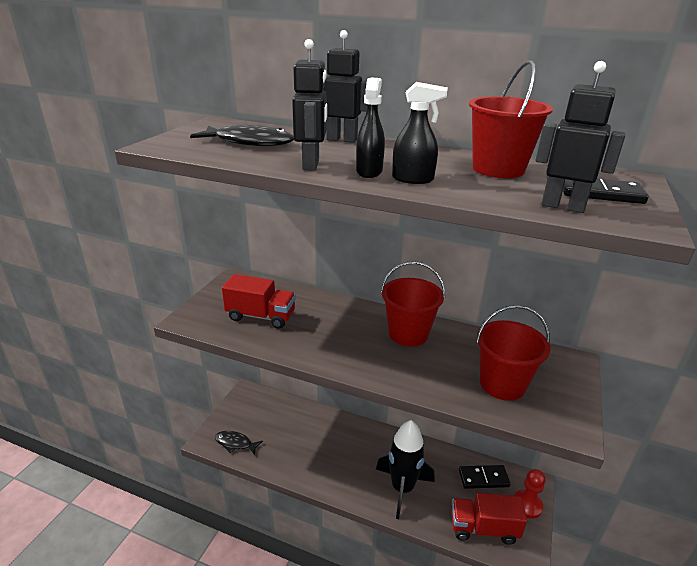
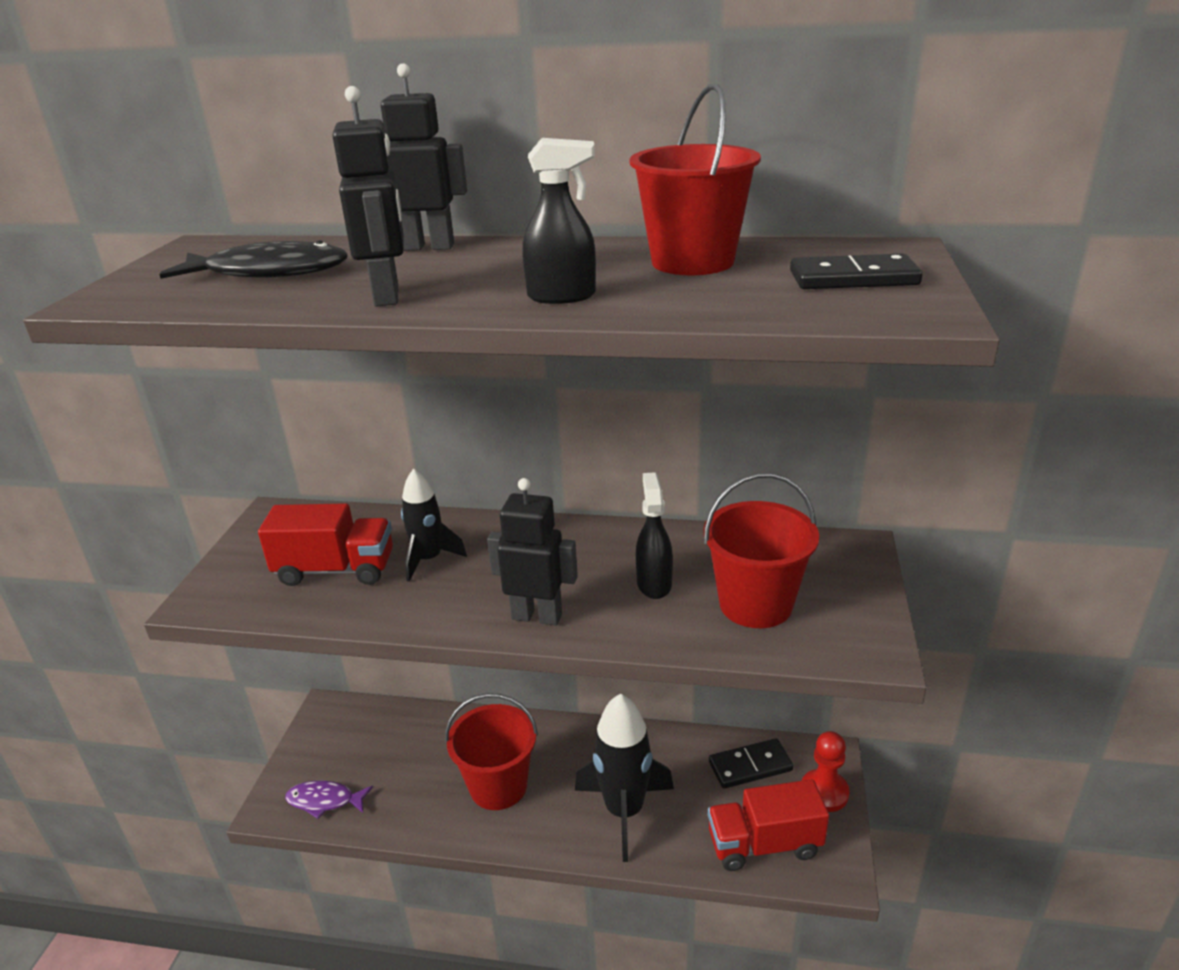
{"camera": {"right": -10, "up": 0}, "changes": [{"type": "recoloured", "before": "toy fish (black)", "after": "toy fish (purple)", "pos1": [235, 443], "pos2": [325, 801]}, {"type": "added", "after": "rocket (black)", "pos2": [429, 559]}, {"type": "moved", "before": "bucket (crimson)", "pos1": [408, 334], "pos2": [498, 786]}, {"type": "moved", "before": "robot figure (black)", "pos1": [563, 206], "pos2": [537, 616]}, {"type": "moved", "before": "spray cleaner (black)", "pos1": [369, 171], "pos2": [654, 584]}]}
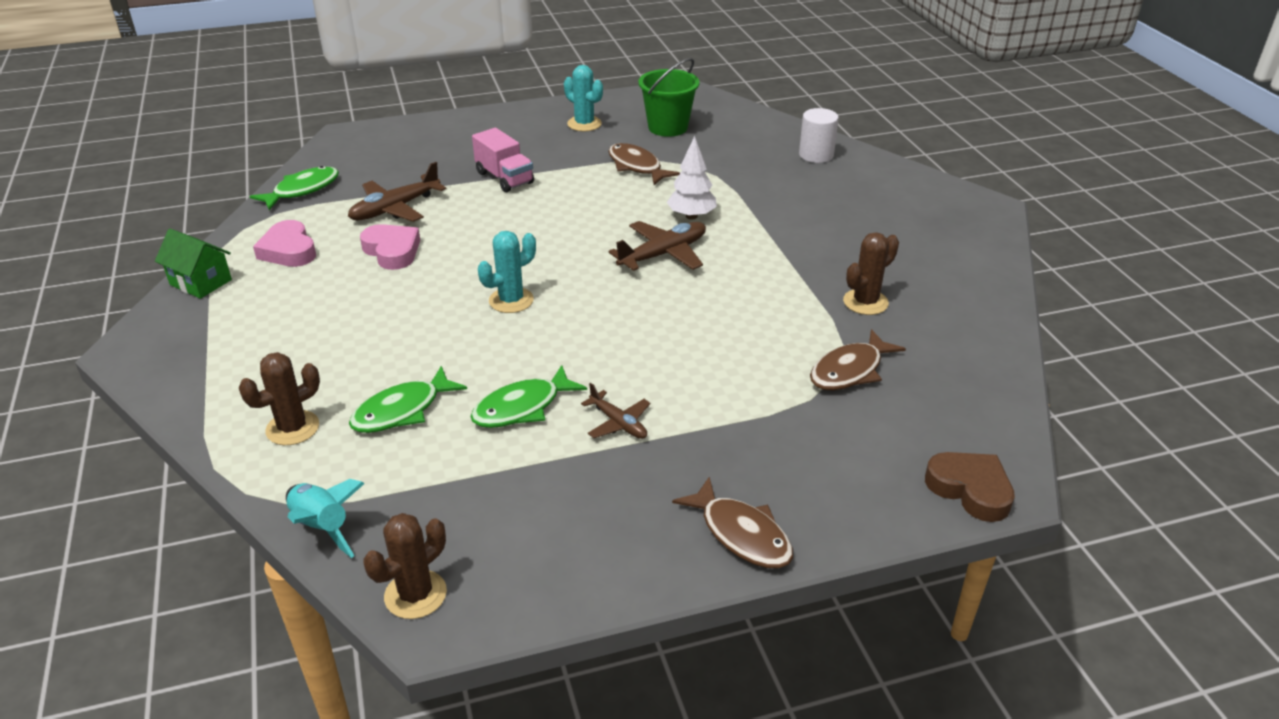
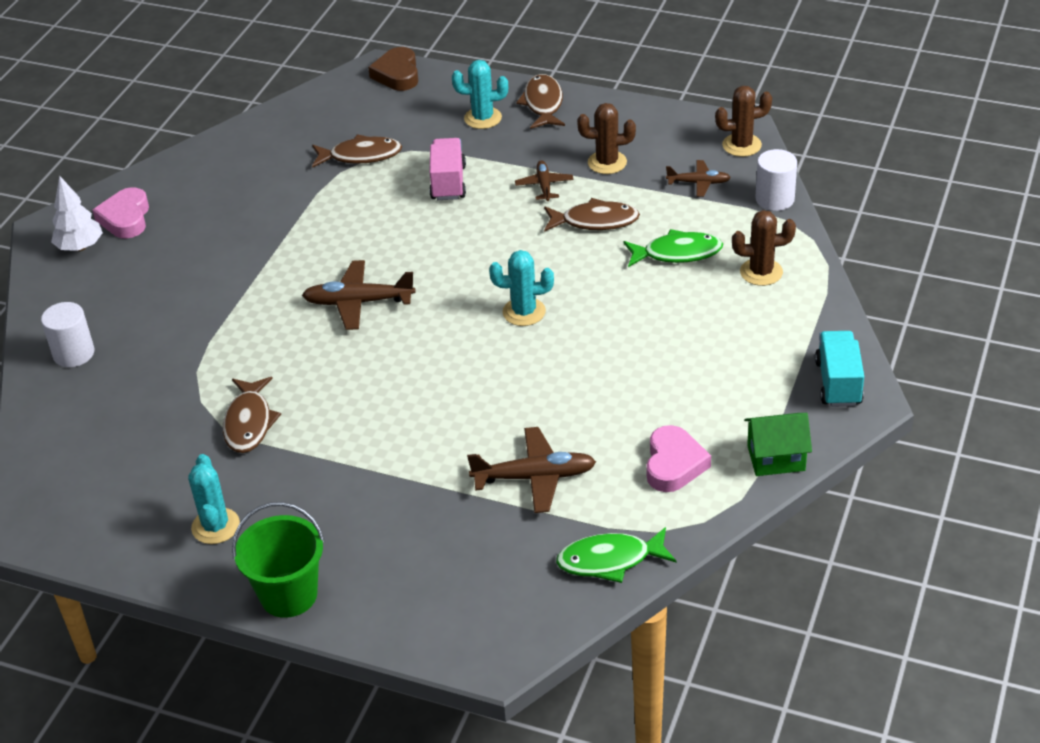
{"camera": {"right": -140, "up": 5}, "changes": [{"type": "moved", "before": "toy tree (snow-white)", "pos1": [691, 216], "pos2": [80, 247]}, {"type": "moved", "before": "heart shape (rose-pink)", "pos1": [392, 251], "pos2": [125, 218]}, {"type": "moved", "before": "bucket (emerald)", "pos1": [668, 127], "pos2": [288, 595]}, {"type": "moved", "before": "lorry (rose-pink)", "pos1": [504, 178], "pos2": [448, 183]}, {"type": "added", "after": "cactus (turquoise)", "pos2": [483, 118]}, {"type": "recoloured", "before": "toy fish (emerald)", "after": "toy fish (dark brown)", "pos1": [522, 407], "pos2": [595, 221]}, {"type": "moved", "before": "cactus (dark brown)", "pos1": [865, 302], "pos2": [607, 162]}, {"type": "added", "after": "aeroplane (dark brown)", "pos2": [699, 183]}, {"type": "turned", "before": "toy house (emerald)", "pos1": [200, 282], "pos2": [776, 458], "turn": -75}, {"type": "replaced", "before": "rocket (turquoise)", "after": "cylinder (snow-white)", "pos1": [322, 527], "pos2": [774, 199]}, {"type": "added", "after": "lorry (turquoise)", "pos2": [838, 383]}]}
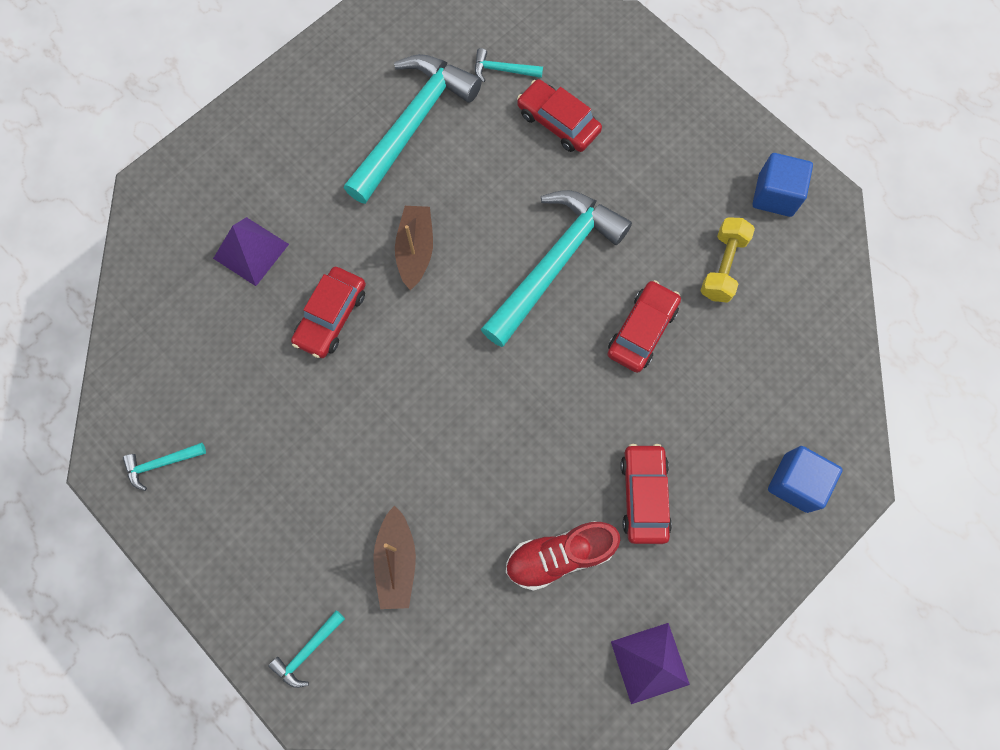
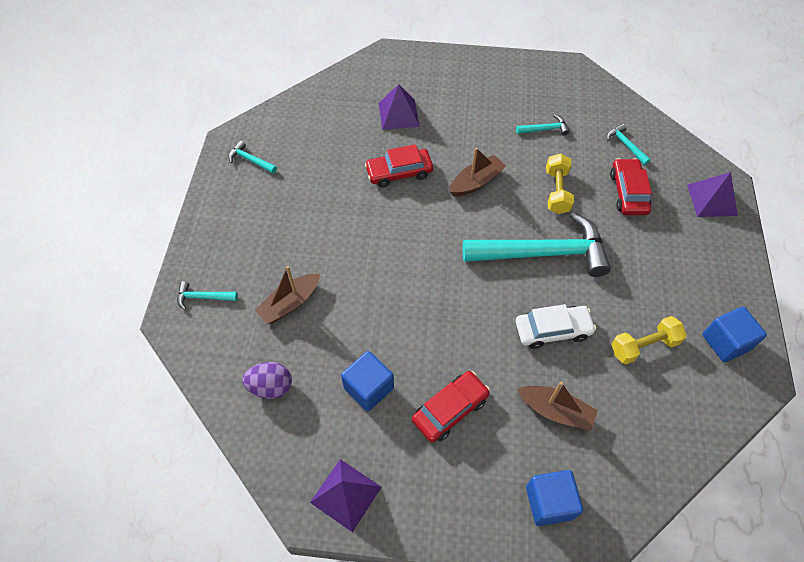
{"camera": {"right": 50, "up": -15}, "changes": [{"type": "added", "after": "toy egg (purple)", "pos2": [271, 387]}, {"type": "replaced", "before": "lace-up shoe (crimson)", "after": "cube (royal blue)", "pos1": [559, 555], "pos2": [368, 388]}, {"type": "resized", "before": "claw hammer (turquoise)", "pos1": [412, 125], "pos2": [544, 129], "scale": 0.41}, {"type": "recoloured", "before": "automobile (crimson)", "after": "automobile (snow-white)", "pos1": [642, 330], "pos2": [552, 330]}, {"type": "added", "after": "sailboat (dark brown)", "pos2": [555, 411]}, {"type": "added", "after": "free weight (bright yellow)", "pos2": [557, 191]}, {"type": "added", "after": "pyramid shape (purple)", "pos2": [712, 200]}]}
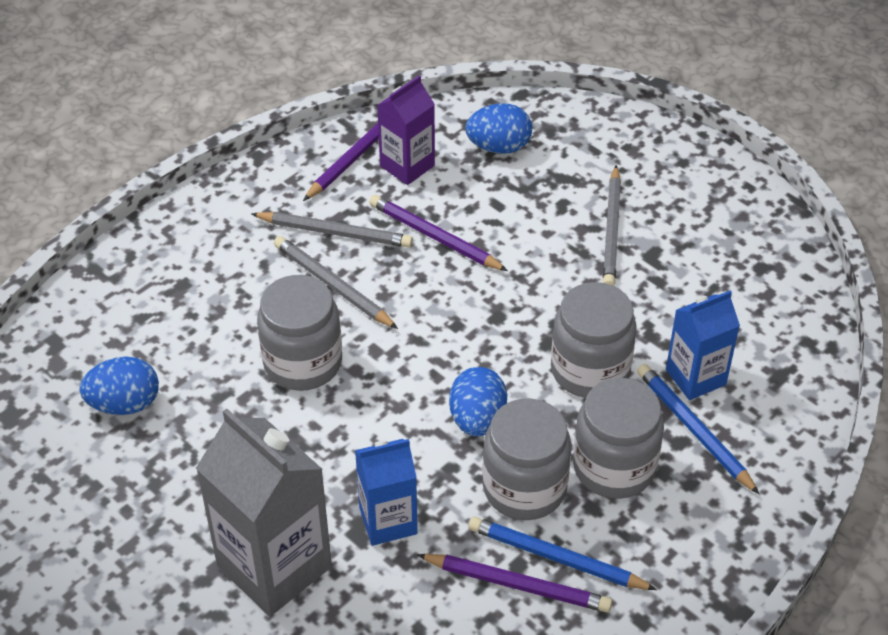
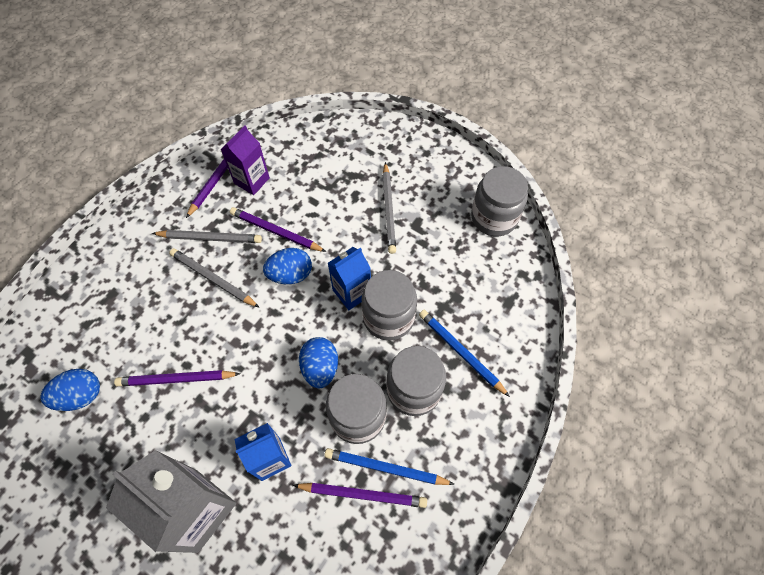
{"camera": {"right": -10, "up": 15}, "changes": [{"type": "added", "after": "wooden pencil (purple)", "pos2": [176, 379]}, {"type": "moved", "before": "toy egg (royal blue)", "pos1": [499, 147], "pos2": [290, 274]}, {"type": "moved", "before": "carton (royal blue)", "pos1": [695, 377], "pos2": [352, 292]}, {"type": "moved", "before": "jar (ash-grey)", "pos1": [303, 362], "pos2": [494, 217]}]}
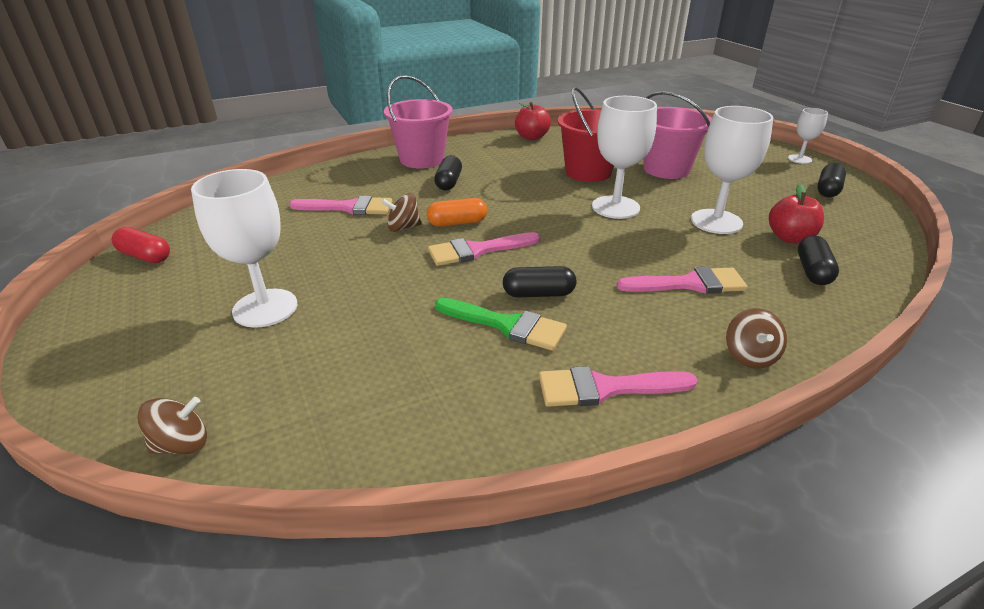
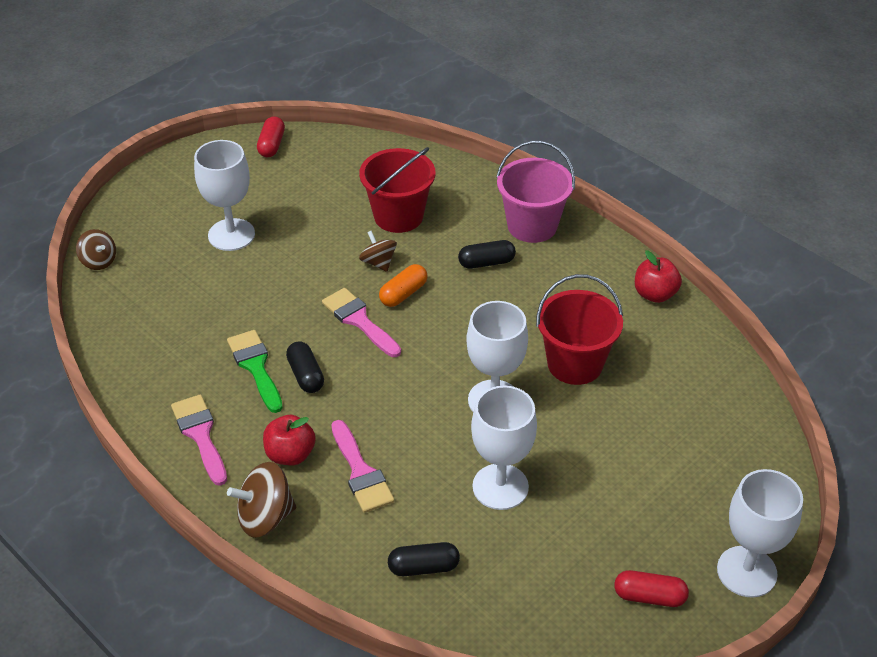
{"camera": {"right": 70, "up": 10}, "changes": [{"type": "turned", "before": "paint brush (emerald)", "pos1": [507, 325], "pos2": [256, 367], "turn": 150}, {"type": "resized", "before": "spinning top (dark brown)", "pos1": [750, 356], "pos2": [265, 517], "scale": 1.55}, {"type": "moved", "before": "apple (crimson)", "pos1": [789, 238], "pos2": [290, 454]}, {"type": "replaced", "before": "paint brush (rose-pink)", "after": "bucket (crimson)", "pos1": [349, 207], "pos2": [398, 216]}, {"type": "turned", "before": "pill (bright orange)", "pos1": [457, 223], "pos2": [403, 294], "turn": 75}, {"type": "recoloured", "before": "pill (black)", "after": "pill (crimson)", "pos1": [827, 190], "pos2": [649, 596]}, {"type": "resized", "before": "chalice (snow-white)", "pos1": [799, 159], "pos2": [746, 571], "scale": 1.84}, {"type": "removed", "before": "bucket (rose-pink)", "pos1": [666, 169]}]}
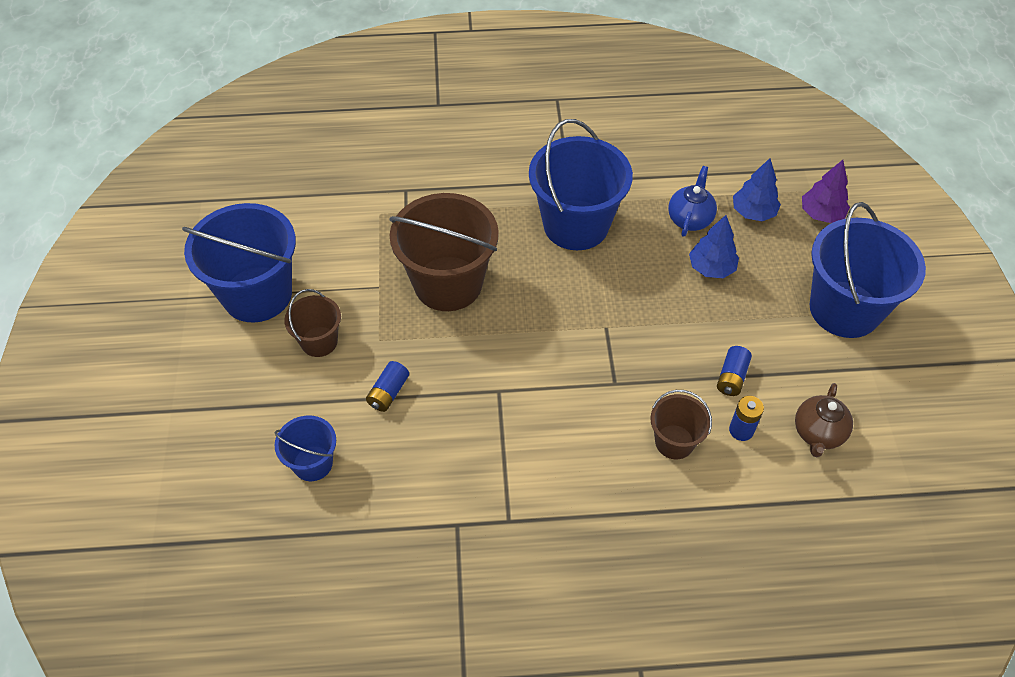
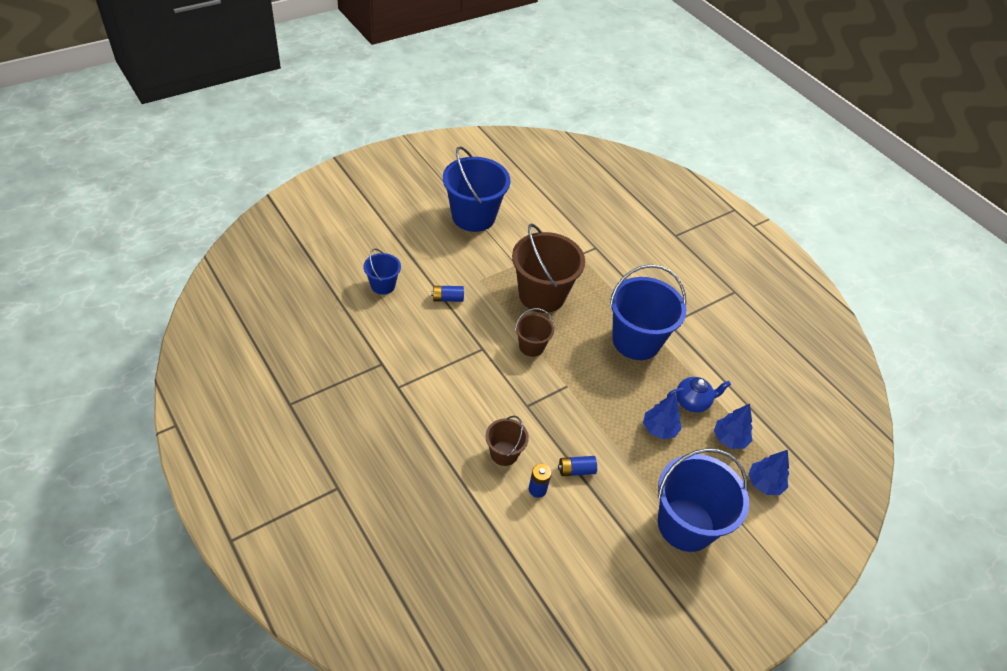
{"camera": {"right": 55, "up": -5}, "changes": [{"type": "moved", "before": "bucket (dark brown)", "pos1": [319, 341], "pos2": [531, 346]}, {"type": "recoloured", "before": "toy tree (purple)", "after": "toy tree (royal blue)", "pos1": [821, 214], "pos2": [764, 483]}, {"type": "removed", "before": "tea pot (dark brown)", "pos1": [818, 434]}]}
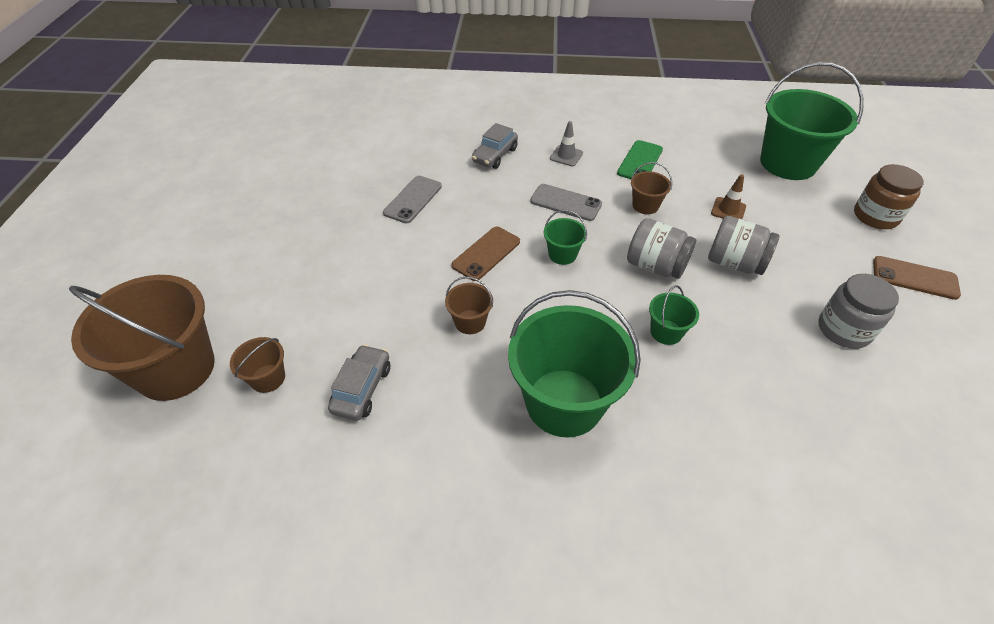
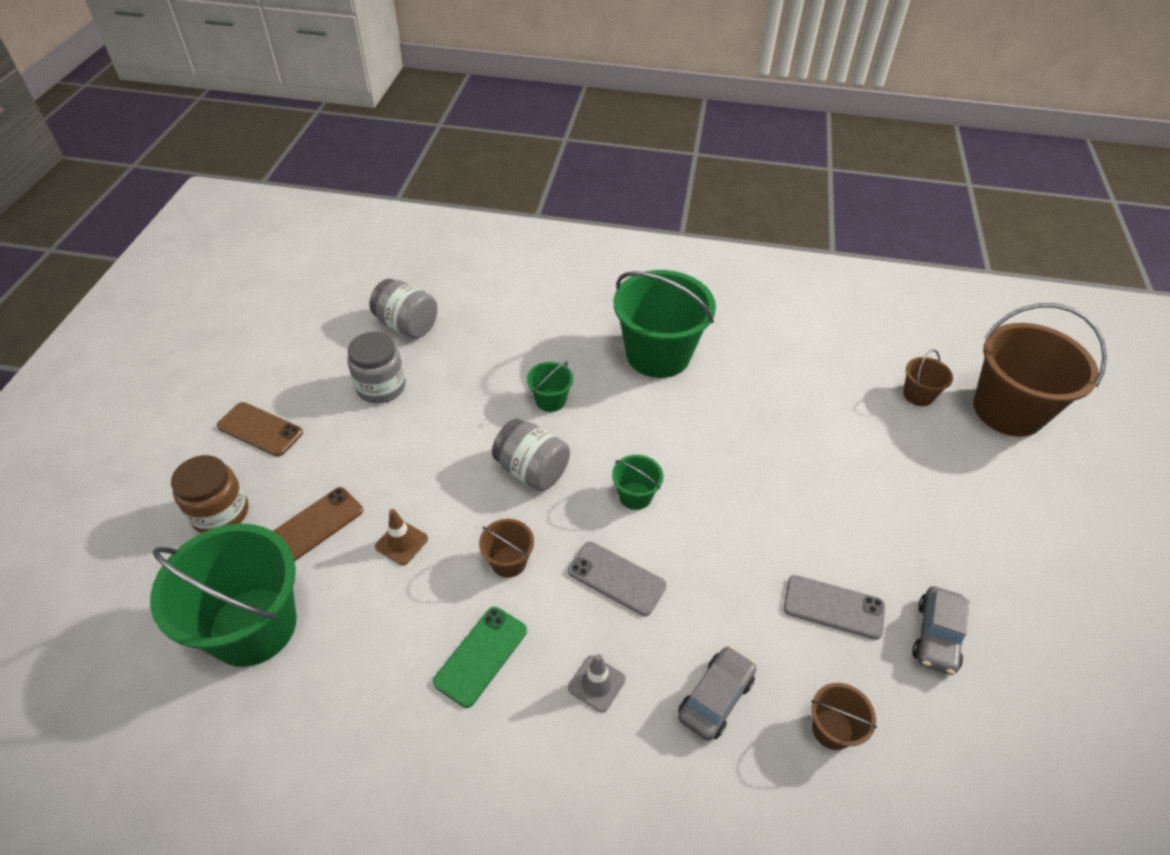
{"camera": {"right": -175, "up": 0}, "changes": [{"type": "moved", "before": "smartphone (dark brown)", "pos1": [486, 253], "pos2": [316, 525]}, {"type": "moved", "before": "jar (ash-grey)", "pos1": [734, 263], "pos2": [407, 325]}, {"type": "turned", "before": "smartphone (ash-grey)", "pos1": [413, 199], "pos2": [833, 607], "turn": 75}, {"type": "moved", "before": "bucket (dark brown)", "pos1": [470, 322], "pos2": [832, 729]}, {"type": "moved", "before": "automobile (ash-grey)", "pos1": [362, 389], "pos2": [936, 636]}]}
